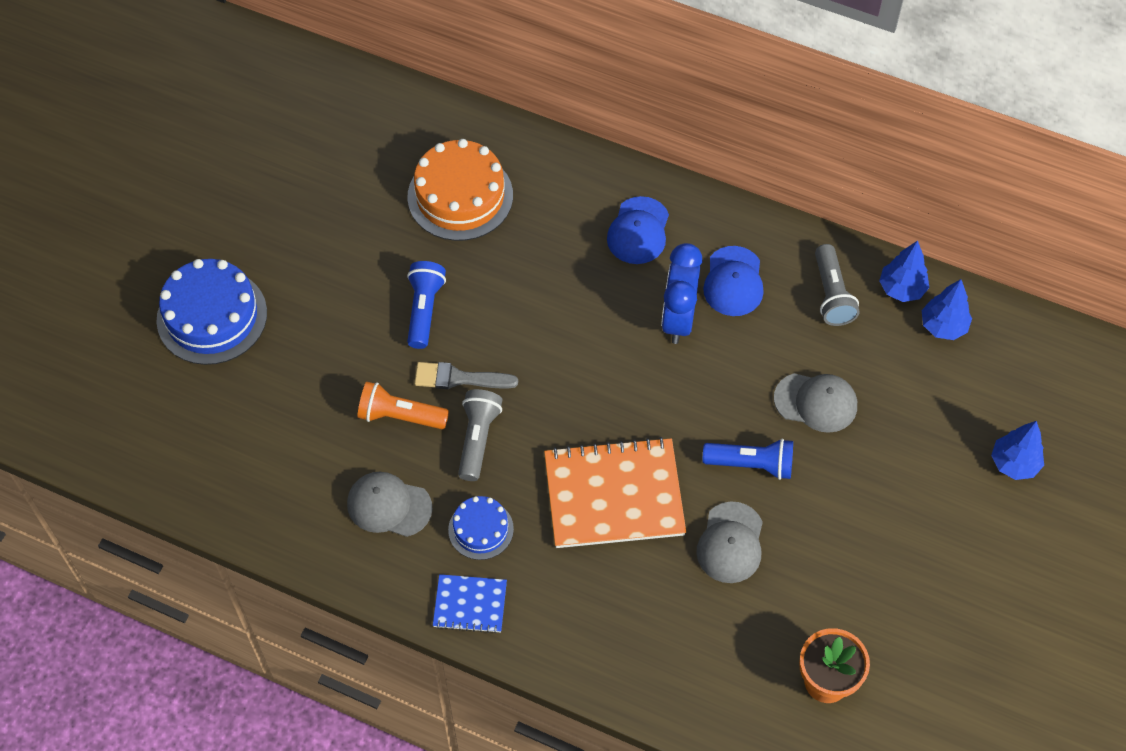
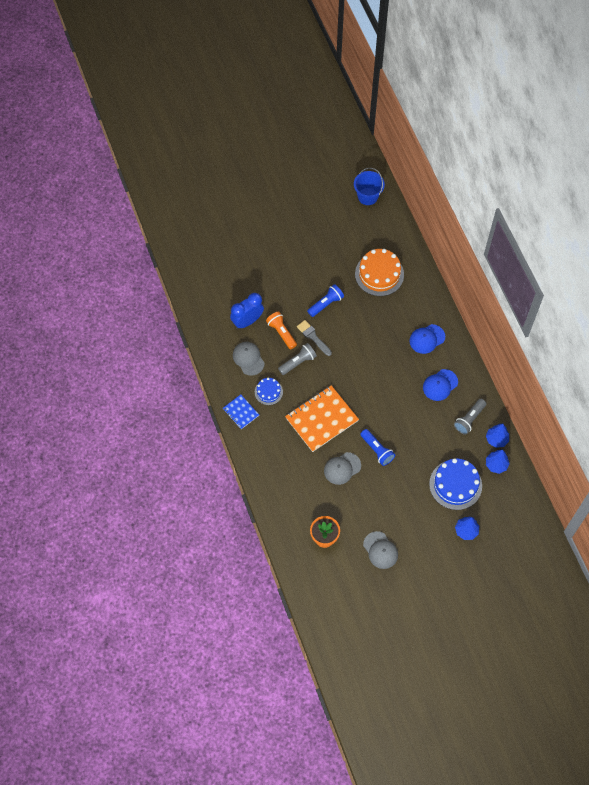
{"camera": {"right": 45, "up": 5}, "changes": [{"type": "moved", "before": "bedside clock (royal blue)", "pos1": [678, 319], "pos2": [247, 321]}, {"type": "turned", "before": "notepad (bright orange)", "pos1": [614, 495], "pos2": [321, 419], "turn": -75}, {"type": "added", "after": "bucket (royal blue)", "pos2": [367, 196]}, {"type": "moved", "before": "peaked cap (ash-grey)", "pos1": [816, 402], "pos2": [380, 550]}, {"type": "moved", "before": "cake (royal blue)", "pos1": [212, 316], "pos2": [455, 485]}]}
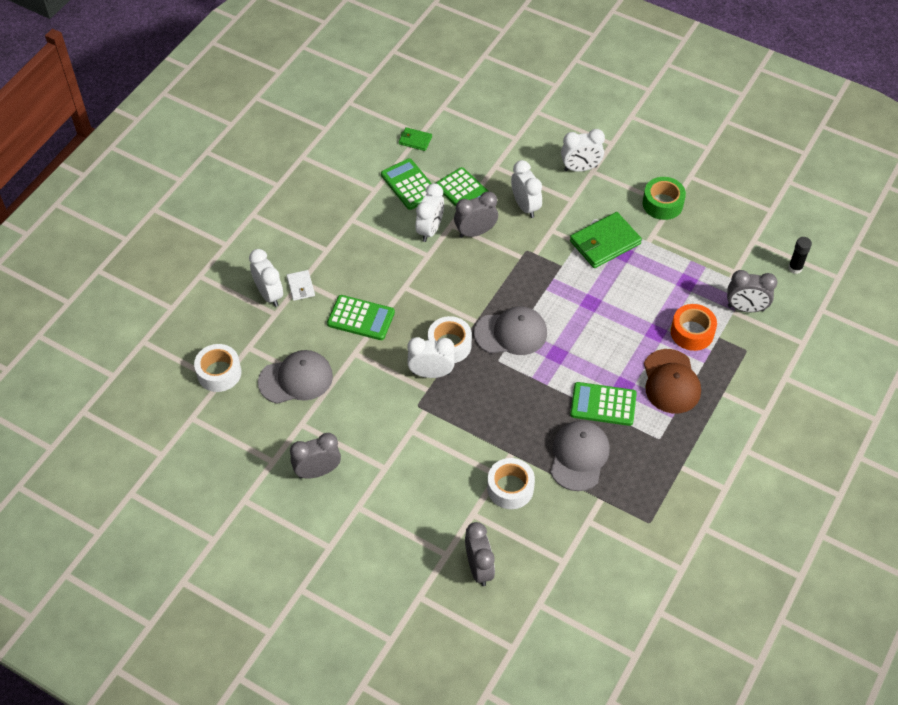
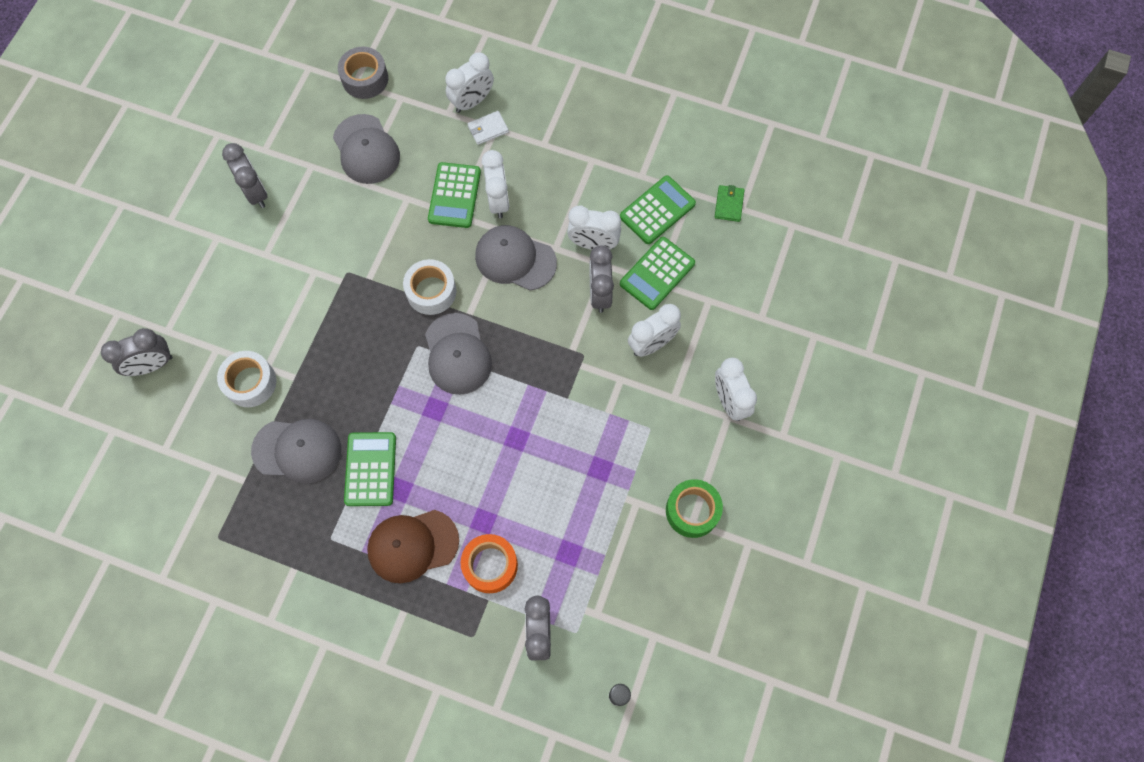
{"camera": {"right": 80, "up": 15}, "changes": [{"type": "recoloured", "before": "roll of tape (snow-white)", "after": "roll of tape (ash-grey)", "pos1": [219, 373], "pos2": [365, 79]}, {"type": "added", "after": "peaked cap (ash-grey)", "pos2": [515, 259]}, {"type": "moved", "before": "bedside clock (snow-white)", "pos1": [431, 373], "pos2": [498, 201]}, {"type": "turned", "before": "bedside clock (ash-grey)", "pos1": [475, 232], "pos2": [600, 293], "turn": -150}, {"type": "removed", "before": "billfold (emerald)", "pos1": [604, 242]}]}
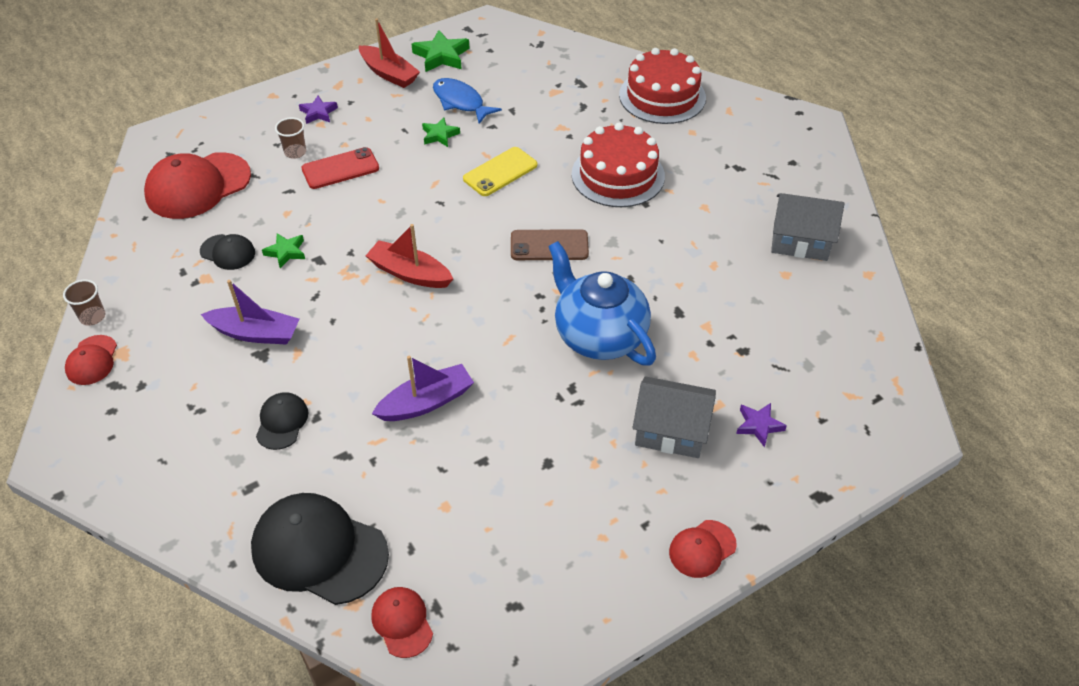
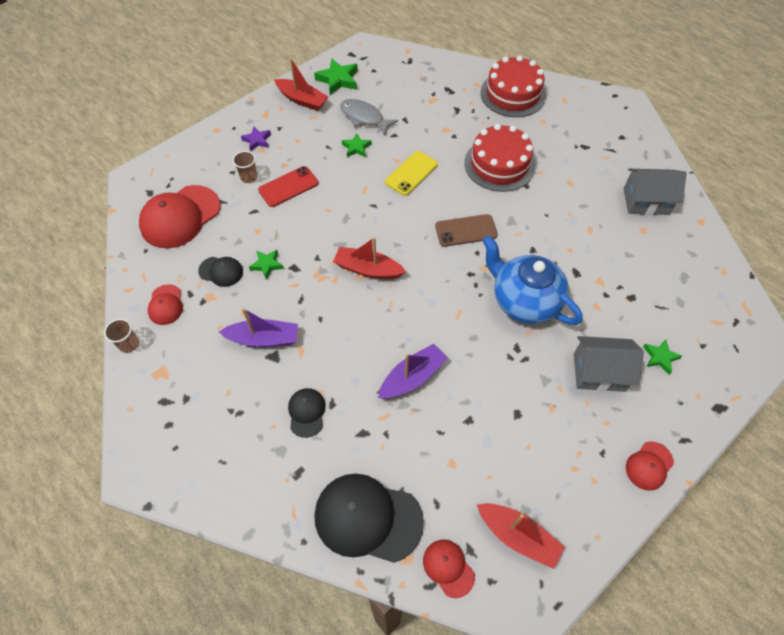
{"camera": {"right": -10, "up": 10}, "changes": [{"type": "moved", "before": "peaked cap (crimson)", "pos1": [92, 360], "pos2": [166, 305]}, {"type": "recoloured", "before": "toy fish (royal blue)", "after": "toy fish (ash-grey)", "pos1": [460, 102], "pos2": [364, 117]}, {"type": "added", "after": "sailboat (crimson)", "pos2": [518, 536]}, {"type": "recoloured", "before": "five-pointed star (purple)", "after": "five-pointed star (emerald)", "pos1": [758, 425], "pos2": [660, 357]}]}
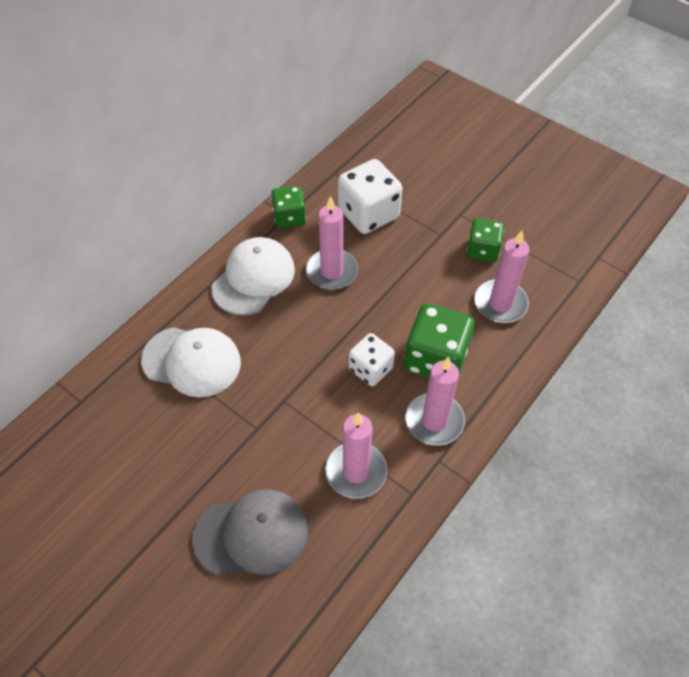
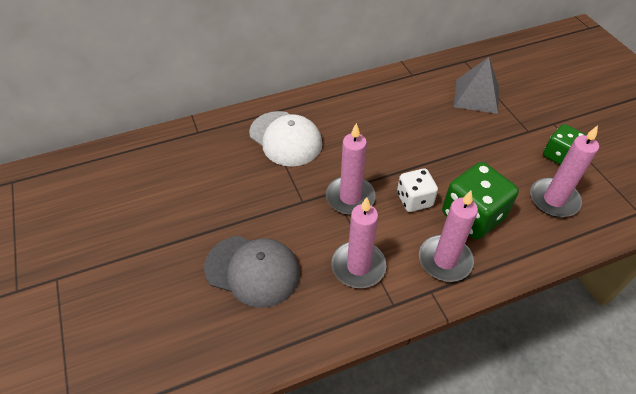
{"camera": {"right": 30, "up": -5}, "changes": [{"type": "moved", "before": "wax candle (rose-pink)", "pos1": [332, 271], "pos2": [350, 197]}, {"type": "replaced", "before": "die (snow-white)", "after": "pyramid shape (ash-grey)", "pos1": [368, 214], "pos2": [476, 96]}, {"type": "removed", "before": "peaked cap (snow-white)", "pos1": [253, 278]}, {"type": "removed", "before": "die (emerald)", "pos1": [289, 217]}]}
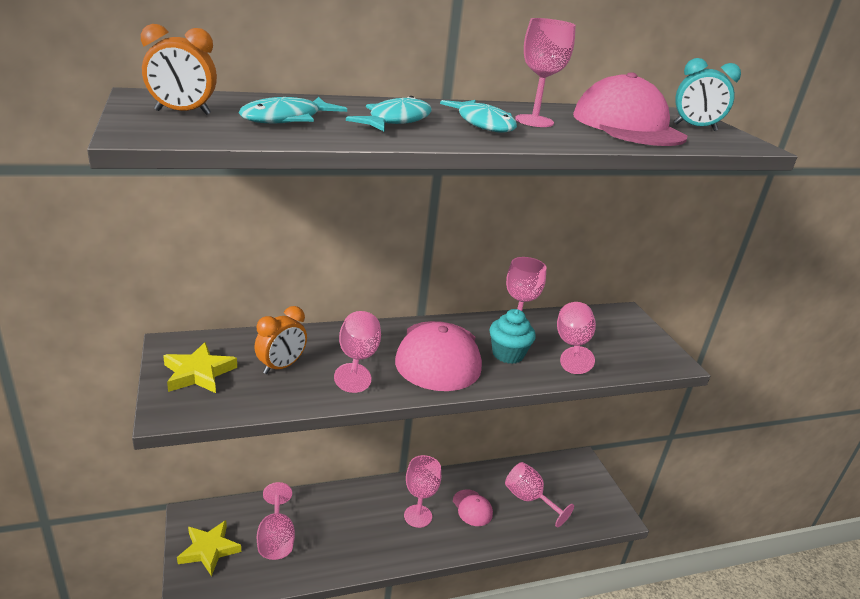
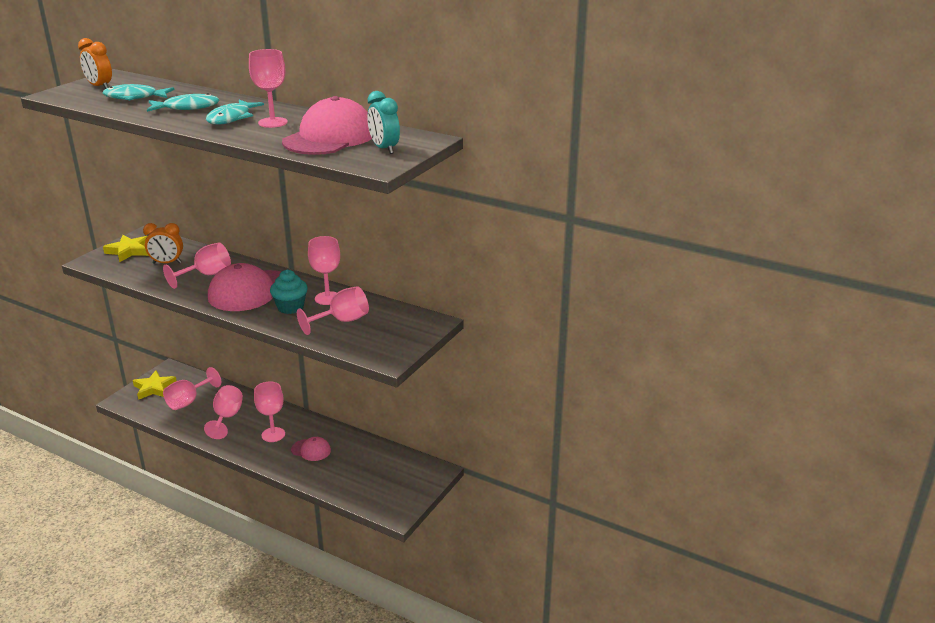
{"camera": {"right": 50, "up": 0}, "changes": [{"type": "moved", "before": "chalice (rose-pink)", "pos1": [529, 499], "pos2": [227, 417]}, {"type": "turned", "before": "peaked cap (rose-pink)", "pos1": [472, 508], "pos2": [311, 450], "turn": -90}]}
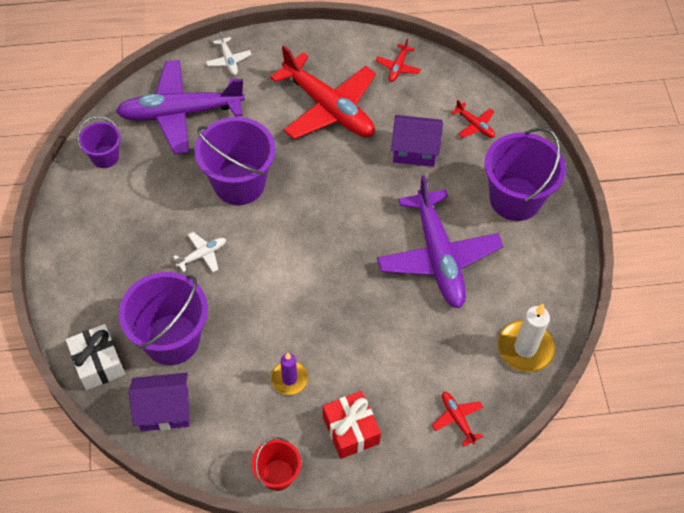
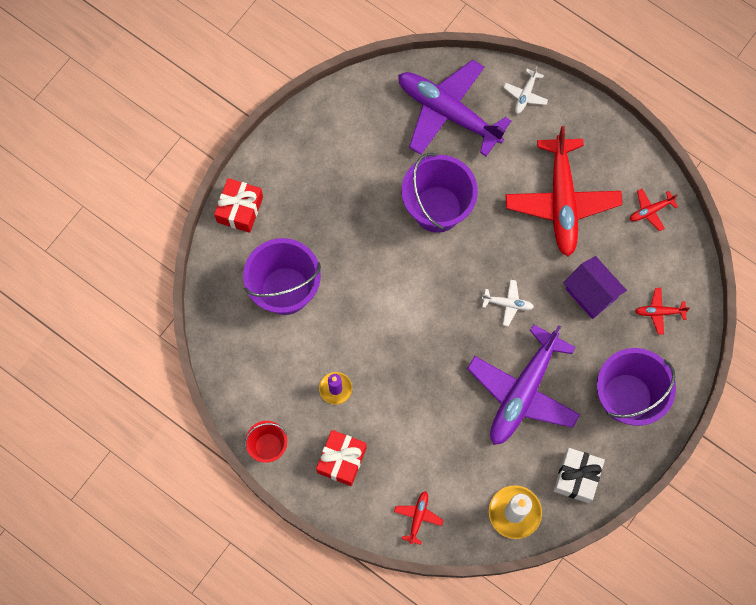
{"camera": {"right": 45, "up": 15}, "changes": [{"type": "added", "after": "present (crimson)", "pos2": [240, 209]}, {"type": "moved", "before": "aeroplane (snow-white)", "pos1": [202, 255], "pos2": [508, 304]}, {"type": "moved", "before": "present (snow-white)", "pos1": [98, 363], "pos2": [577, 477]}, {"type": "turned", "before": "aeroplane (crimson)", "pos1": [475, 125], "pos2": [659, 312], "turn": 90}, {"type": "removed", "before": "bucket (purple)", "pos1": [105, 157]}, {"type": "removed", "before": "toy house (purple)", "pos1": [165, 410]}]}
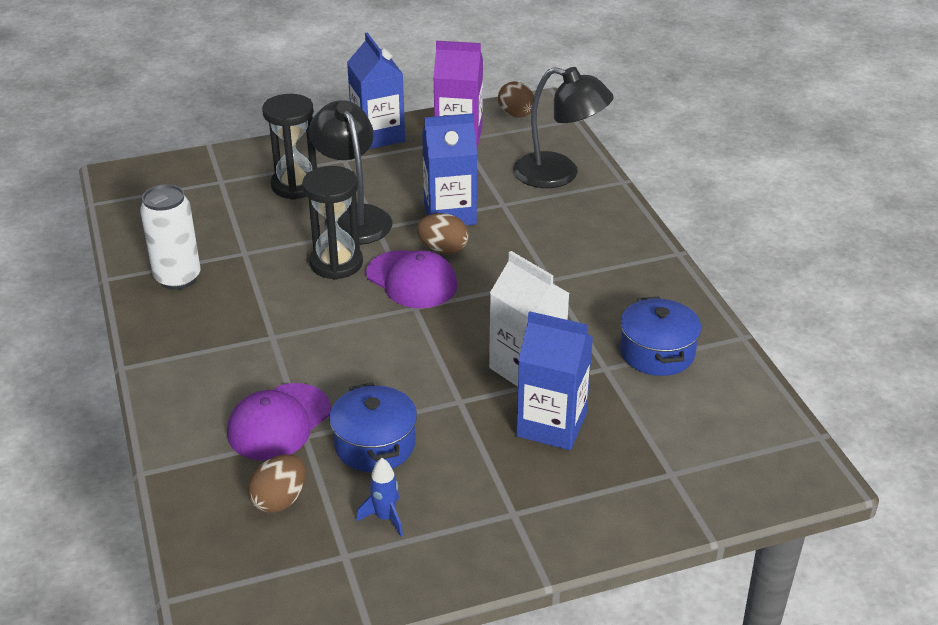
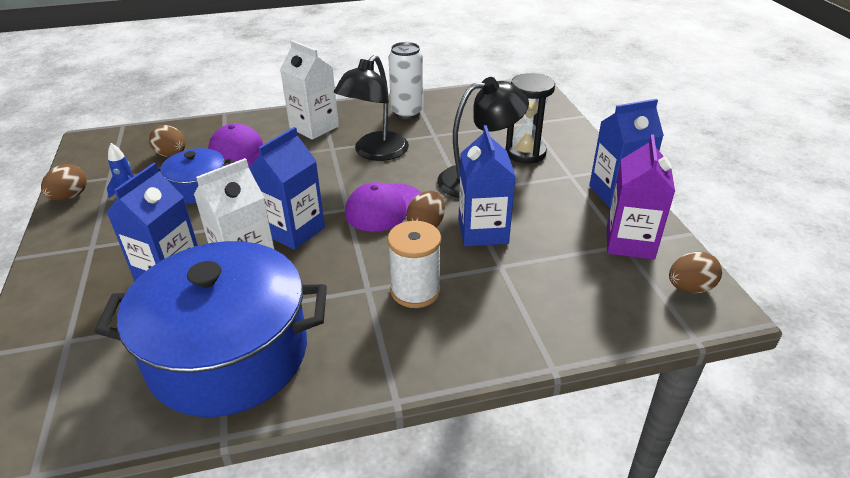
{"camera": {"right": 95, "up": 0}, "changes": [{"type": "added", "after": "toy egg (dark brown)", "pos2": [70, 197]}, {"type": "resized", "before": "cooking pot (royal blue)", "pos1": [657, 352], "pos2": [229, 354], "scale": 2.03}, {"type": "added", "after": "carton (royal blue)", "pos2": [294, 231]}, {"type": "added", "after": "carton (snow-white)", "pos2": [314, 127]}, {"type": "moved", "before": "lamp (black)", "pos1": [559, 174], "pos2": [375, 153]}, {"type": "added", "after": "bobbin (snow-white)", "pos2": [415, 291]}, {"type": "removed", "before": "hourglass (black)", "pos1": [336, 263]}]}
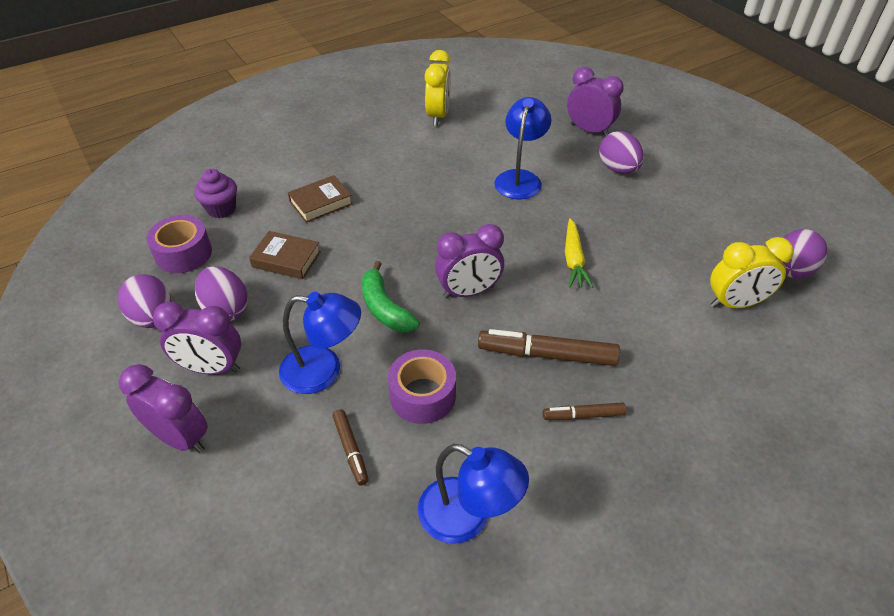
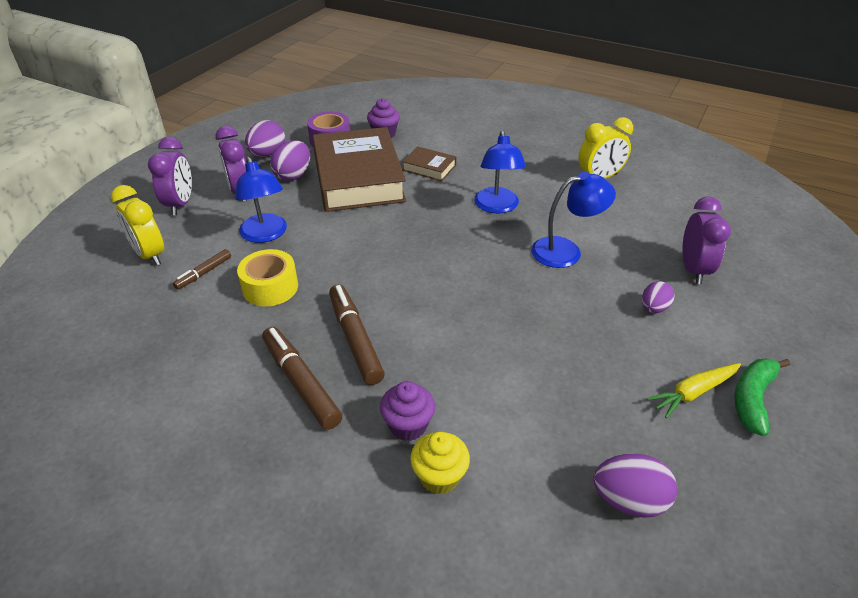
{"camera": {"right": 60, "up": -5}, "changes": [{"type": "moved", "before": "bedside clock (bright yellow)", "pos1": [735, 303], "pos2": [149, 255]}, {"type": "recoloured", "before": "roll of tape (purple)", "after": "roll of tape (bright yellow)", "pos1": [422, 395], "pos2": [270, 287]}, {"type": "resized", "before": "felt pen (dark brown)", "pos1": [583, 415], "pos2": [301, 382], "scale": 1.8}, {"type": "resized", "before": "book (dark brown)", "pos1": [286, 259], "pos2": [358, 178], "scale": 2.3}, {"type": "added", "after": "fairy cake (purple)", "pos2": [408, 425]}, {"type": "added", "after": "fairy cake (bright yellow)", "pos2": [439, 476]}, {"type": "moved", "before": "lamp (royal blue)", "pos1": [468, 517], "pos2": [497, 207]}, {"type": "resized", "before": "toy egg (purple)", "pos1": [618, 169], "pos2": [653, 308], "scale": 0.65}, {"type": "moved", "before": "root vegetable (bright yellow)", "pos1": [573, 260], "pos2": [693, 393]}, {"type": "moved", "before": "toy banana (emerald)", "pos1": [384, 308], "pos2": [752, 399]}, {"type": "removed", "before": "bedside clock (purple)", "pos1": [468, 292]}]}
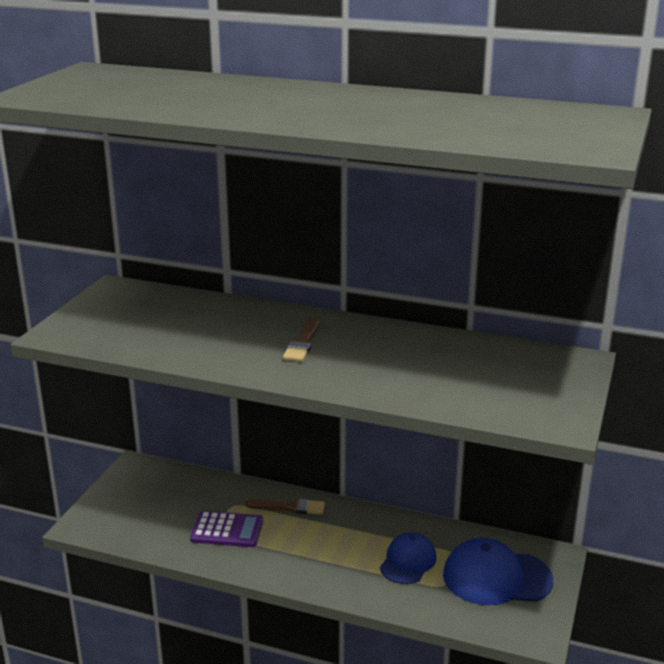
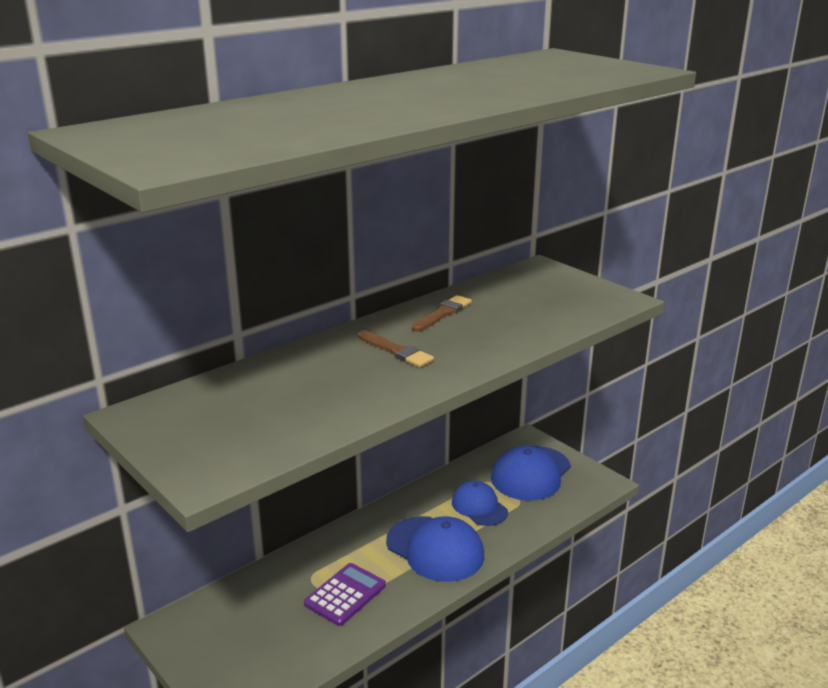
{"camera": {"right": -60, "up": 0}, "changes": [{"type": "added", "after": "peaked cap (royal blue)", "pos2": [435, 549]}, {"type": "moved", "before": "paint brush (dark brown)", "pos1": [289, 507], "pos2": [443, 313]}]}
